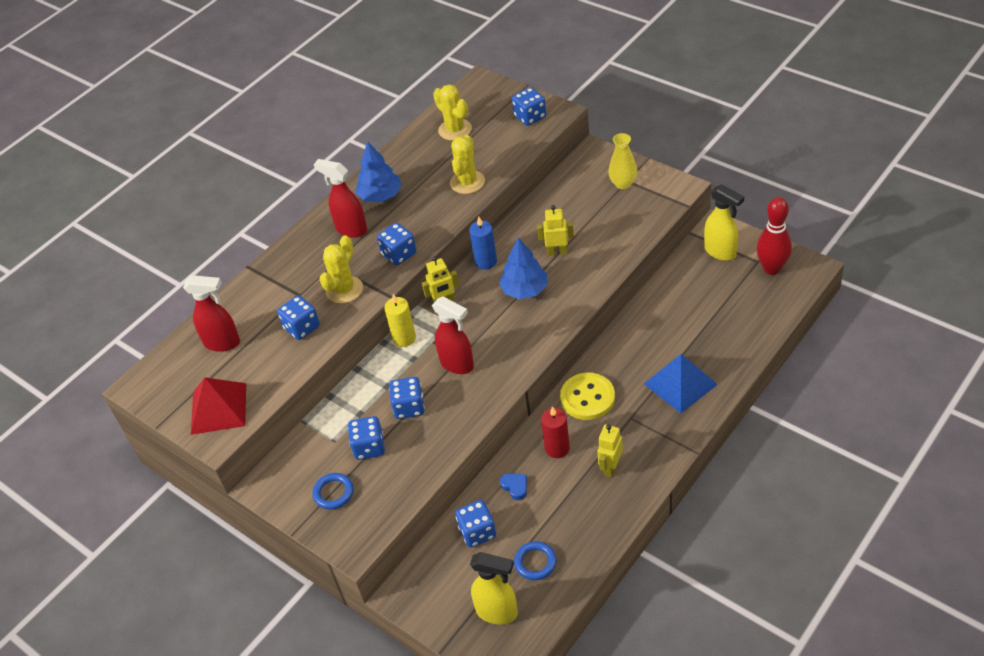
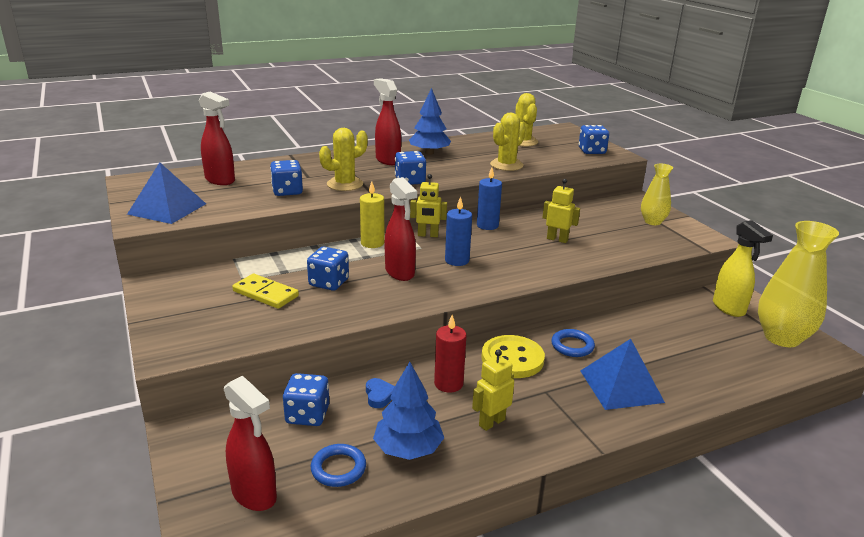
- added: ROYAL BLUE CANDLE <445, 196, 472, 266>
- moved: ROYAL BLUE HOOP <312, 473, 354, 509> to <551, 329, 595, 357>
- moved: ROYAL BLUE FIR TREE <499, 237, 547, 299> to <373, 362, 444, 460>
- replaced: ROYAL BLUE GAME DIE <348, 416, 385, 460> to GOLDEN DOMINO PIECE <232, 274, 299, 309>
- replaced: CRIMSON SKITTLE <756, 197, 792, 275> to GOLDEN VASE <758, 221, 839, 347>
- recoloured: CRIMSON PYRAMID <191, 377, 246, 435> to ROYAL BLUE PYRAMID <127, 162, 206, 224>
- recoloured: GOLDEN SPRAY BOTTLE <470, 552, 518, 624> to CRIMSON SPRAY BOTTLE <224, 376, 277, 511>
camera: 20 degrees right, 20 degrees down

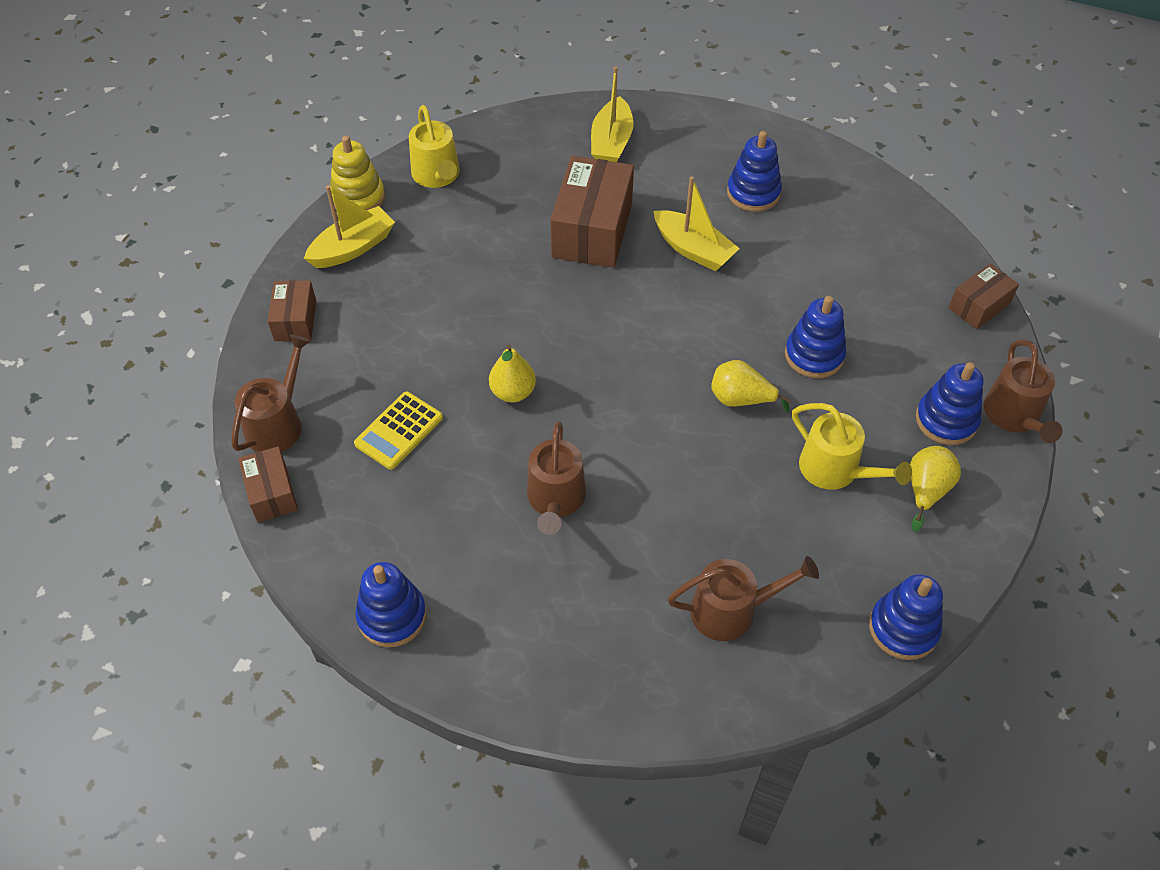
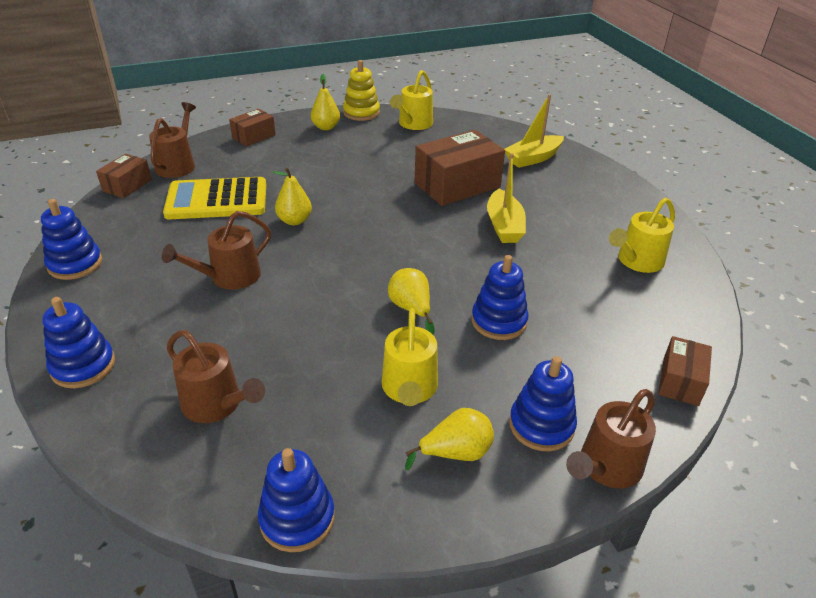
- added: GOLDEN SPRINKLING CAN <609, 197, 675, 273>
- moved: ROYAL BLUE STACKING TOY <727, 131, 782, 212> to <42, 297, 115, 388>
- replaced: GOLDEN BOAT <304, 185, 395, 268> to GOLDEN PEAR FRUIT <311, 74, 340, 130>
- turned: DARK BROWN SPRINKLING CAN <231, 334, 311, 452> = <149, 102, 196, 178> 60 degrees counterclockwise
- turned: DARK BROWN PARCEL <949, 263, 1019, 329> = <658, 336, 712, 406> 75 degrees counterclockwise
- resized: GOLDEN CALCULATOR <354, 392, 443, 470> = <163, 177, 266, 219> x1.64
camera: 45 degrees right, 15 degrees down

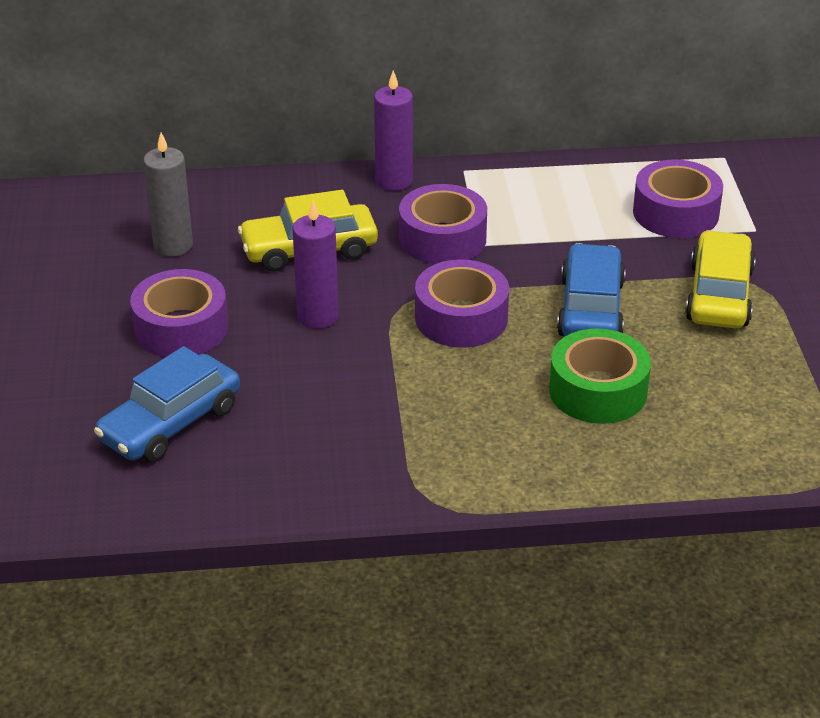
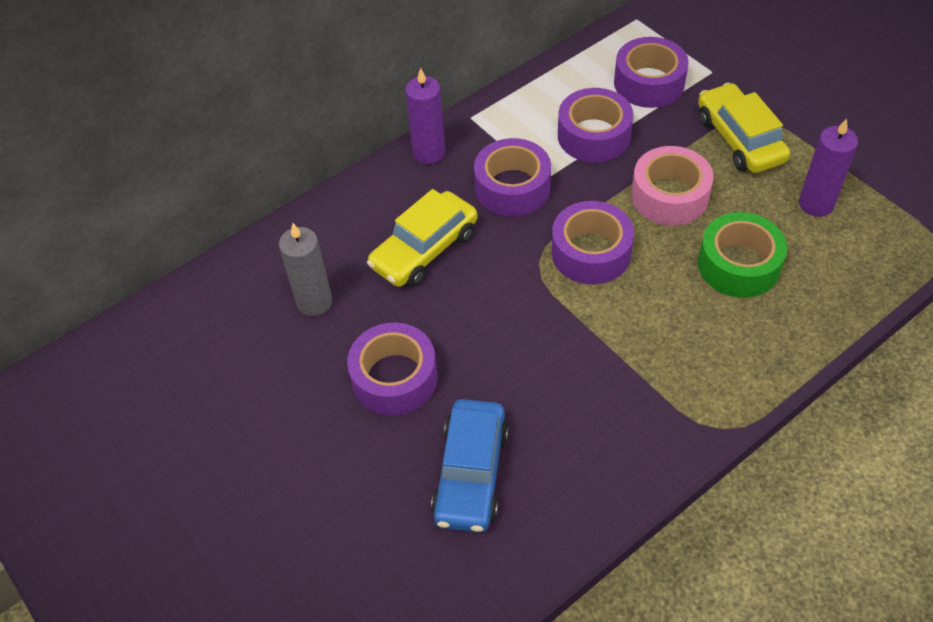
- added: PURPLE STICKY TAPE <558, 88, 633, 162>
- moved: PURPLE CANDLE <292, 200, 339, 329> to <799, 118, 858, 217>
- replaced: ROYAL BLUE TOY CAR <557, 243, 626, 337> to ROSE-PINK STICKY TAPE <631, 146, 714, 226>
camera: 30 degrees left, 15 degrees up

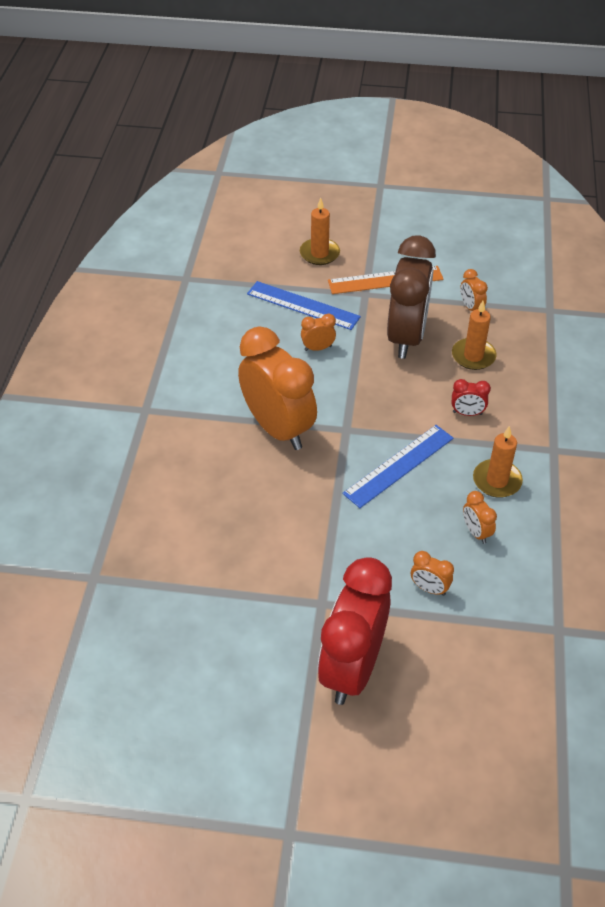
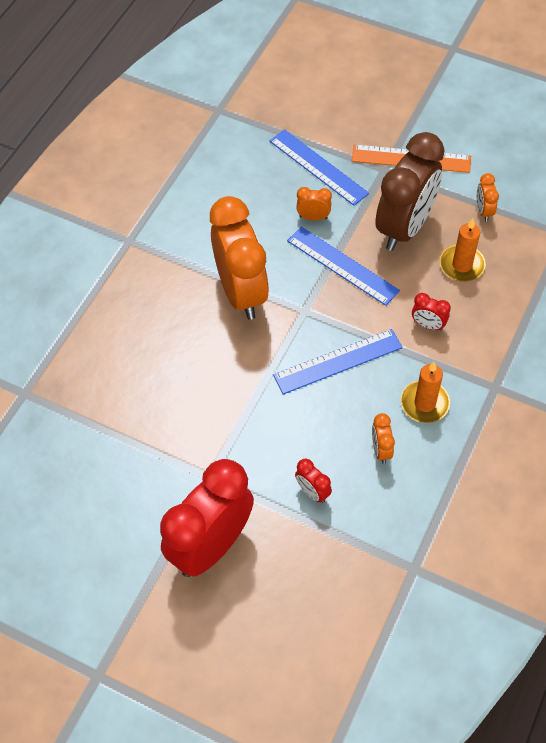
- removed: ORANGE CANDLE <300, 198, 340, 265>
- added: ROYAL BLUE STRAIGHTEDGE <287, 227, 400, 306>
- recoloured: ORANGE CLOCK <411, 551, 454, 596> to CRIMSON CLOCK <295, 459, 332, 503>
camera: 20 degrees right, 10 degrees up

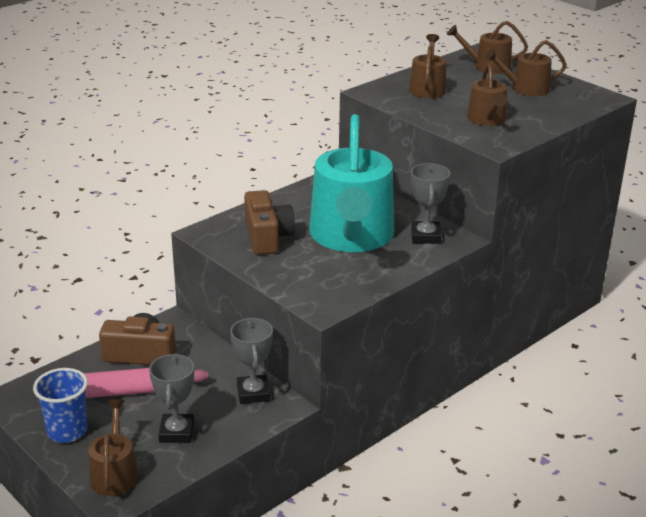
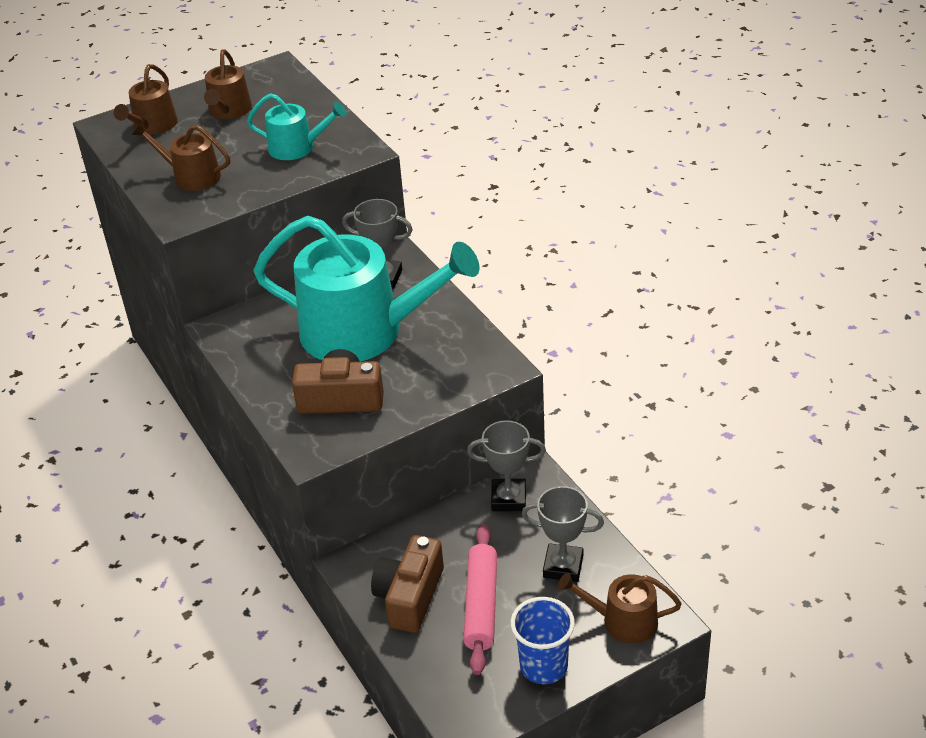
- recoloured: DARK BROWN SPRINKLING CAN <467, 63, 507, 126> to TURQUOISE SPRINKLING CAN <247, 93, 347, 160>
camera: 75 degrees left, 10 degrees up

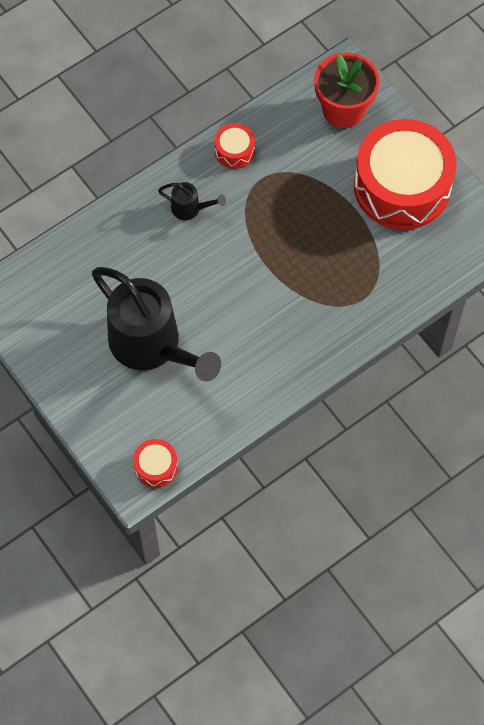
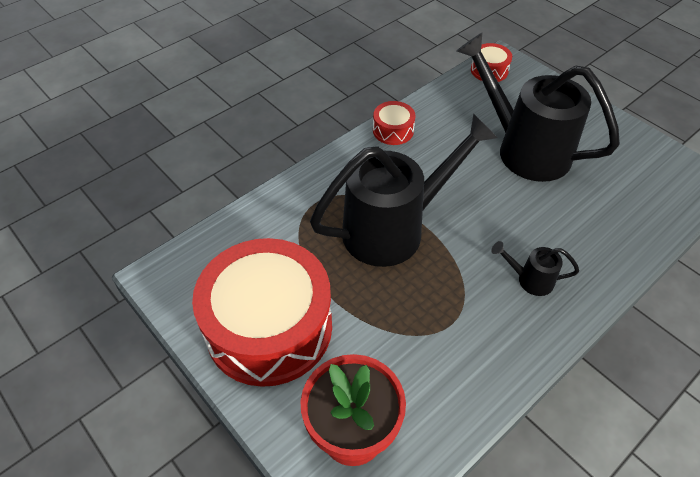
- added: BLACK SPRINKLING CAN <310, 113, 498, 267>
- moved: CRIMSON DRUM <214, 123, 255, 169> to <373, 101, 416, 145>
camera: 175 degrees right, 15 degrees down

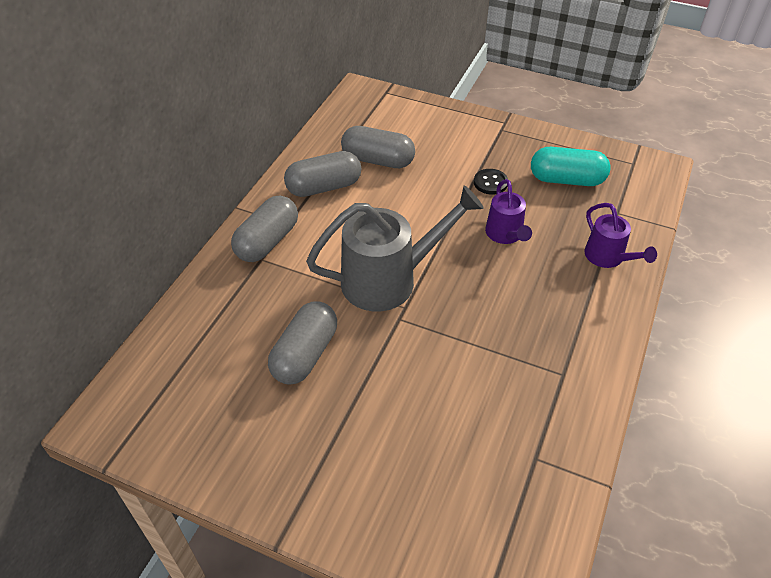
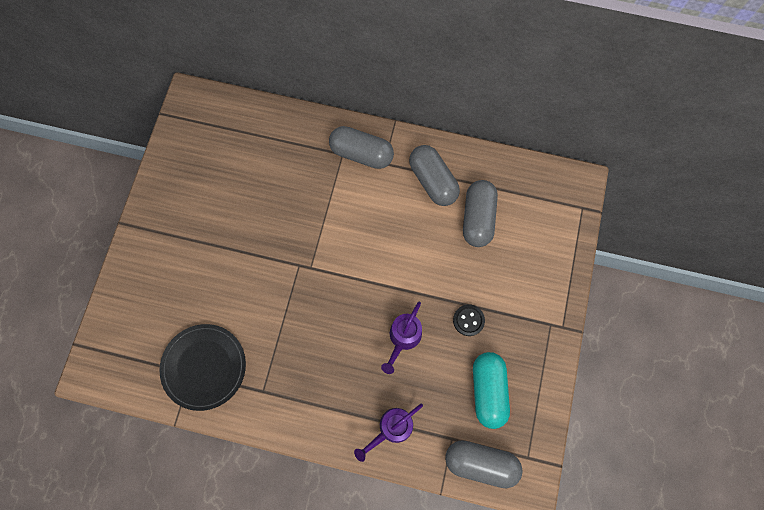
- removed: GRAY SPRINKLING CAN <306, 185, 484, 311>
- added: BLACK PLATE <159, 324, 246, 411>
- moved: GRAY PILL SHAPE <268, 302, 337, 385> to <445, 440, 523, 488>
- turned: PURPLE SPRINKLING CAN <485, 179, 532, 244> = <381, 302, 422, 374> 45 degrees counterclockwise
camera: 80 degrees right, 25 degrees up

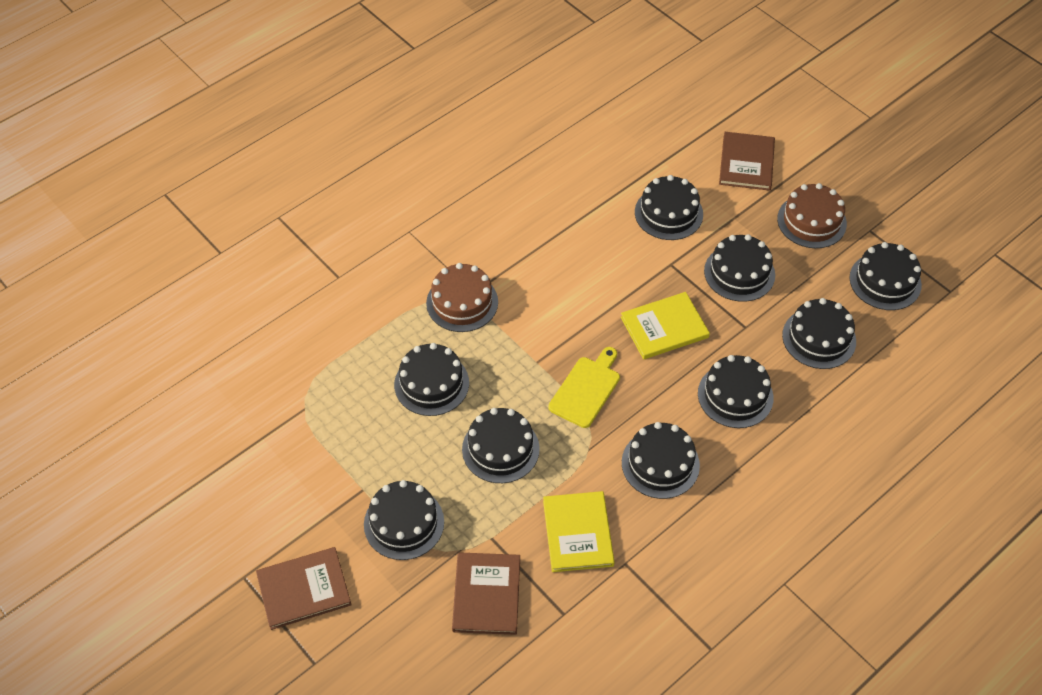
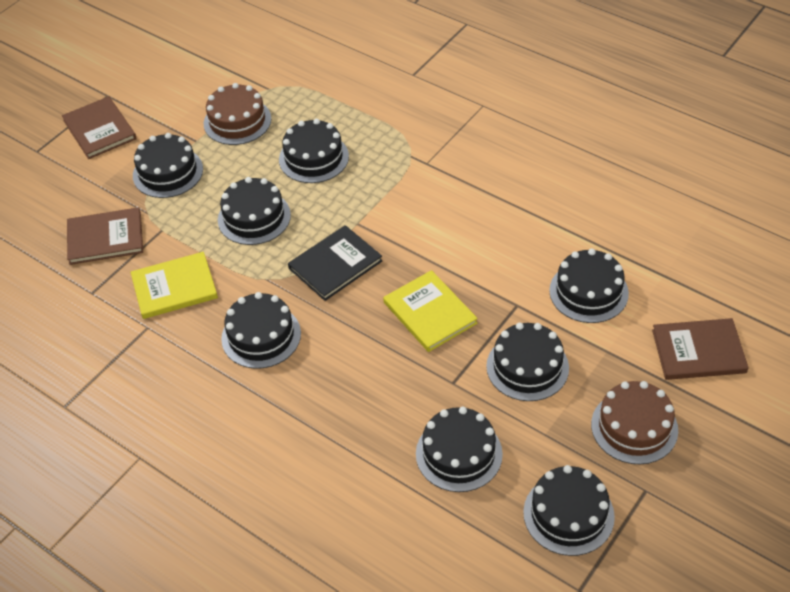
- removed: BLACK GATEAU <698, 355, 774, 428>
- moved: DARK BROWN GATEAU <426, 263, 498, 332> to <204, 83, 271, 145>
- replaced: GOLDEN CUTTING BOARD <548, 347, 620, 428> to BLACK HARDCOVER <288, 225, 383, 301>
camera: 80 degrees right, 5 degrees down

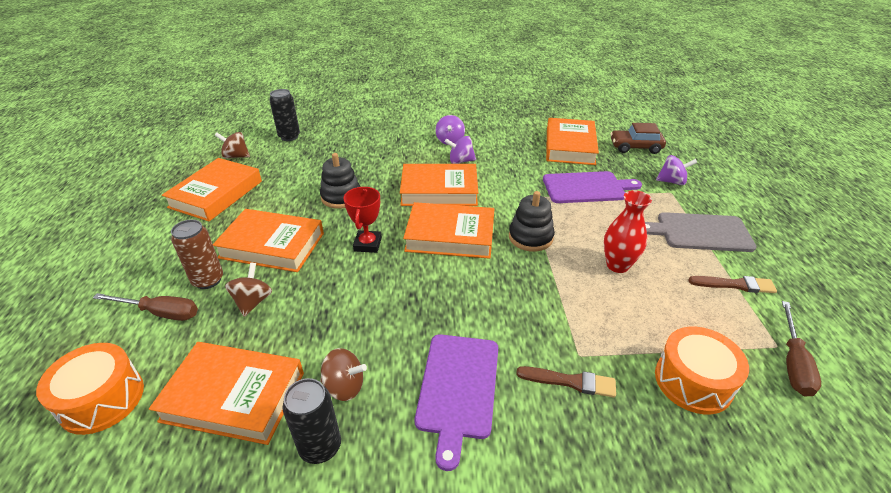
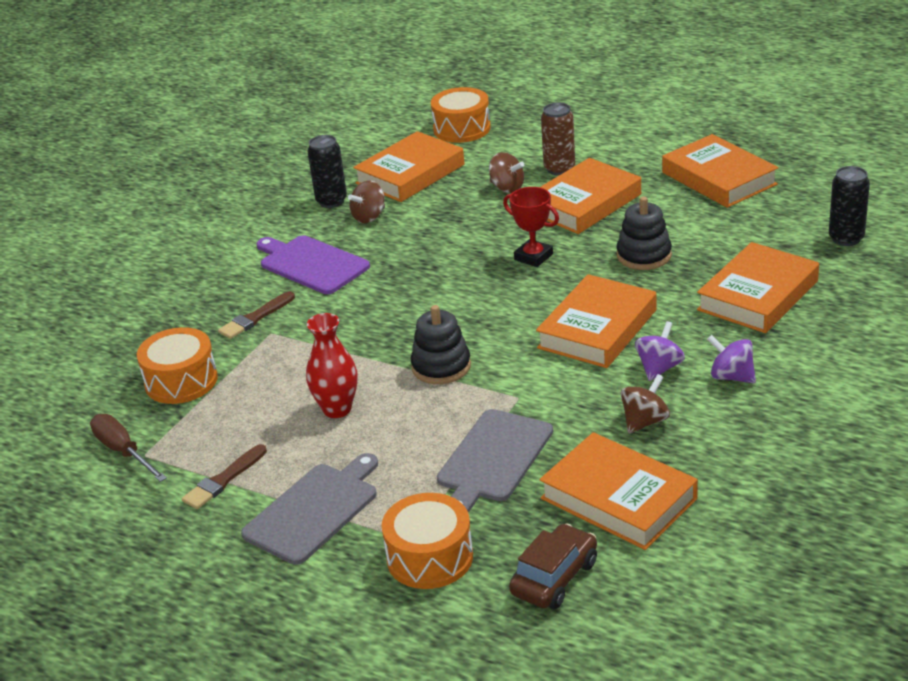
- removed: DARK BROWN HAND SCREWDRIVER <93, 293, 198, 321>
- moved: DARK BROWN SPINNING TOP <215, 132, 250, 158> to <621, 374, 670, 434>
- moved: ORANGE HARDCOVER <403, 202, 494, 259> to <697, 242, 819, 333>
- replaced: PURPLE SPINNING TOP <656, 155, 698, 185> to ORANGE DRUM <382, 493, 473, 589>
- recoloured: PURPLE CUTTING BOARD <543, 171, 642, 203> to GRAY CUTTING BOARD <437, 409, 553, 513>
camera: 125 degrees right, 5 degrees down

